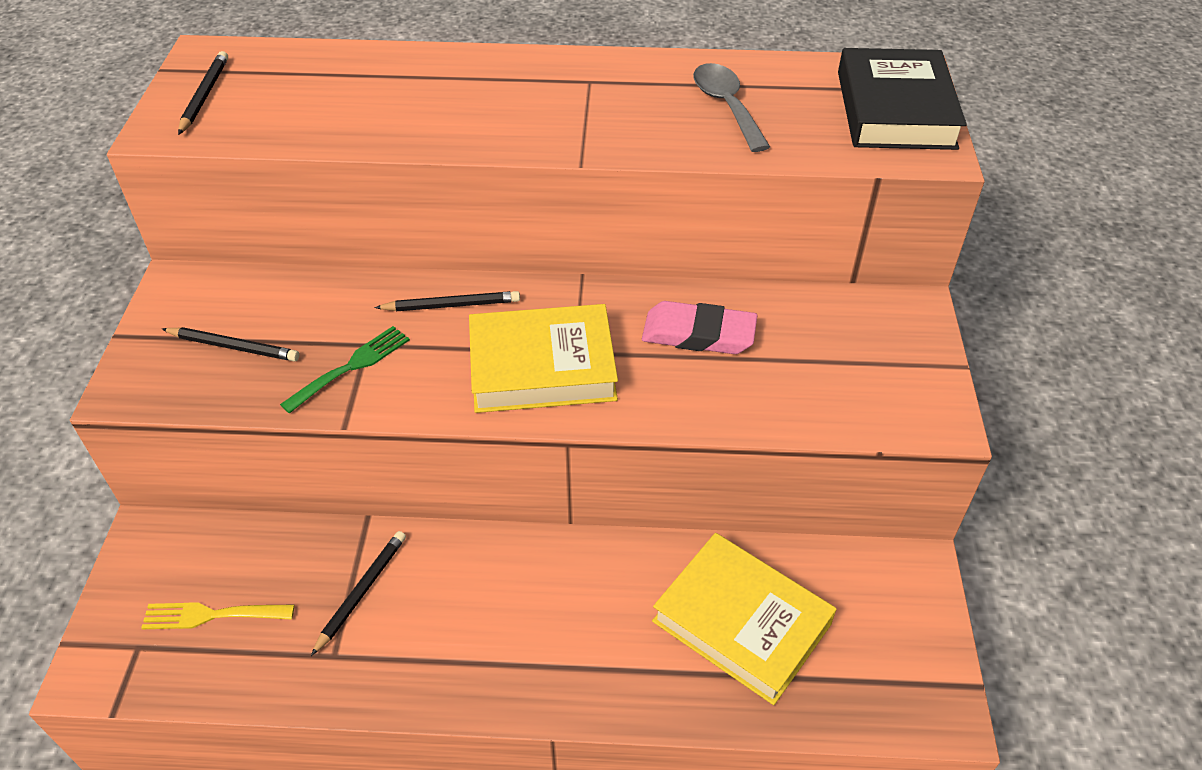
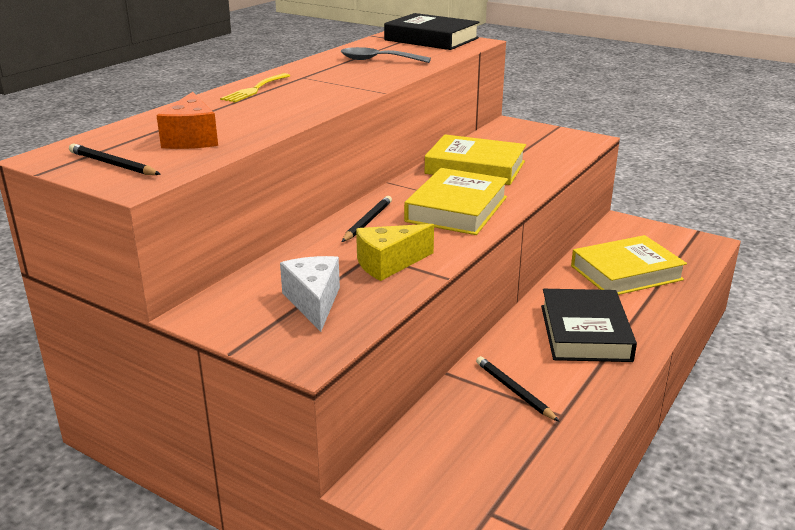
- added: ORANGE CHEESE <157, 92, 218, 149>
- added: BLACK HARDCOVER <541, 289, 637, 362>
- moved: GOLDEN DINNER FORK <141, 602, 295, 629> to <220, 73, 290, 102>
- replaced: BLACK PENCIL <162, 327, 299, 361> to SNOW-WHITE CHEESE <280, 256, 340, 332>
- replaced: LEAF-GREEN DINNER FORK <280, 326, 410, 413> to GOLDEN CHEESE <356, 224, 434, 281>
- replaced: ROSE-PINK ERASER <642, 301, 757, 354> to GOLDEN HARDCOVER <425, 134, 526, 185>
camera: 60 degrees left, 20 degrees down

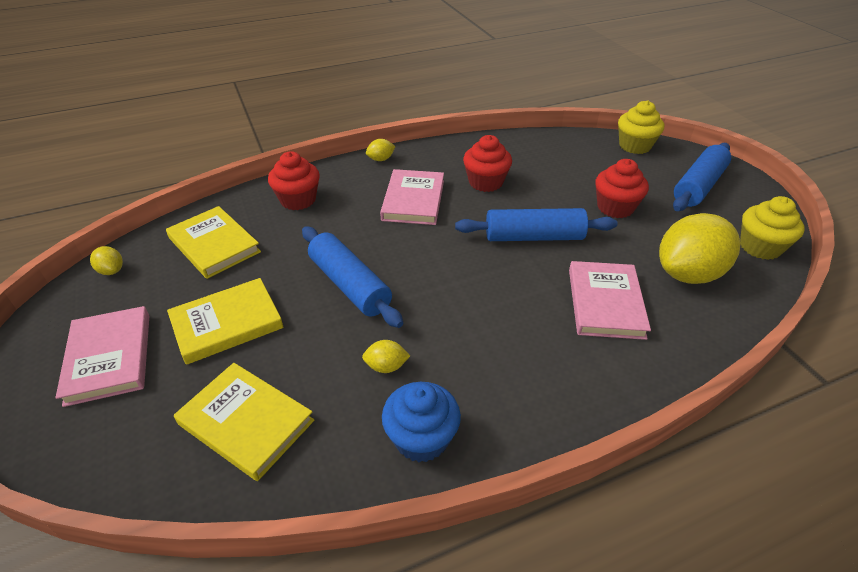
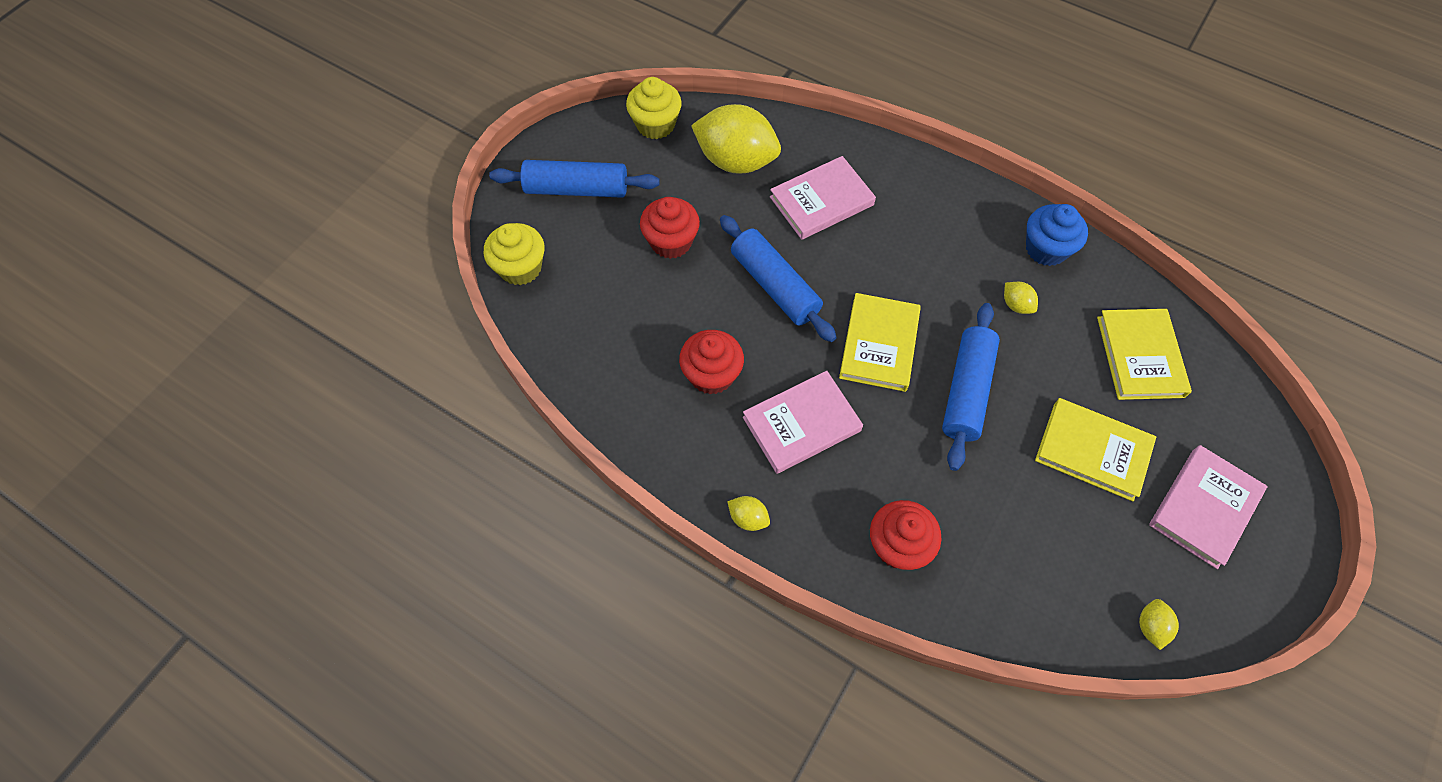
- moved: GOLDEN HARDCOVER <166, 206, 261, 279> to <839, 293, 921, 392>
camera: 125 degrees left, 20 degrees up

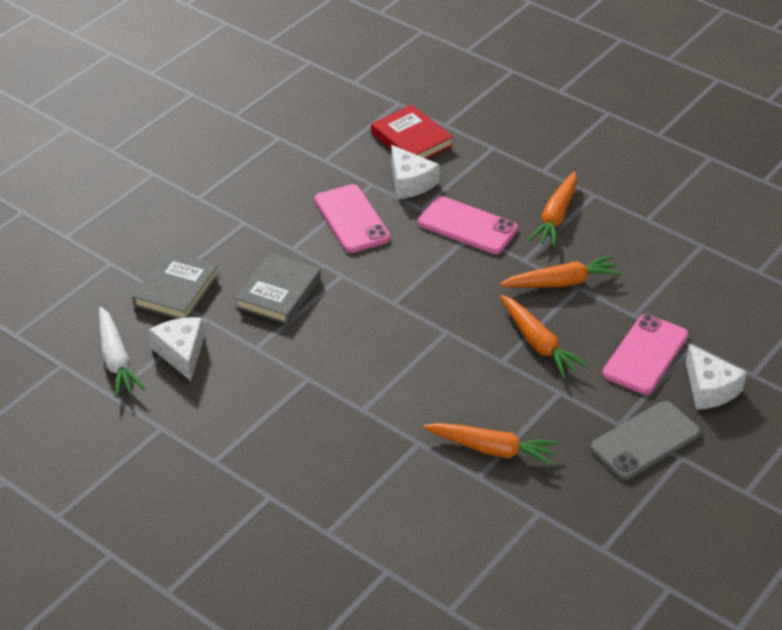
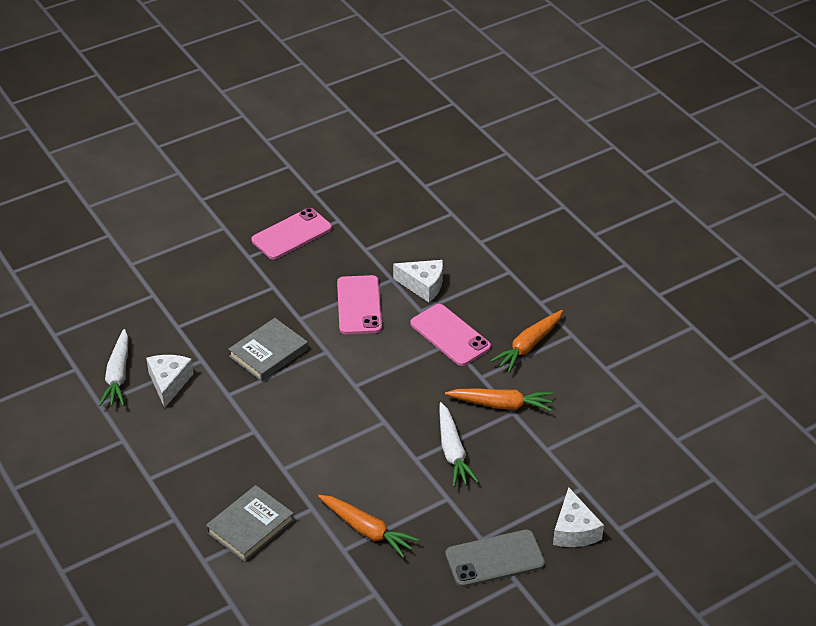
- removed: CRIMSON HARDCOVER <371, 105, 453, 159>
- moved: GRAY HARDCOVER <132, 250, 219, 319> to <206, 485, 294, 562>
- moved: ROSE-PINK PHONE <602, 314, 689, 395> to <251, 208, 332, 259>
- recoloured: ORANGE TOY CARROT <500, 295, 588, 378> to SNOW-WHITE TOY CARROT <439, 402, 479, 487>
- turned: SNOW-WHITE CHEESE <391, 145, 440, 199> = <393, 260, 443, 302> 60 degrees counterclockwise
camera: 20 degrees right, 0 degrees up

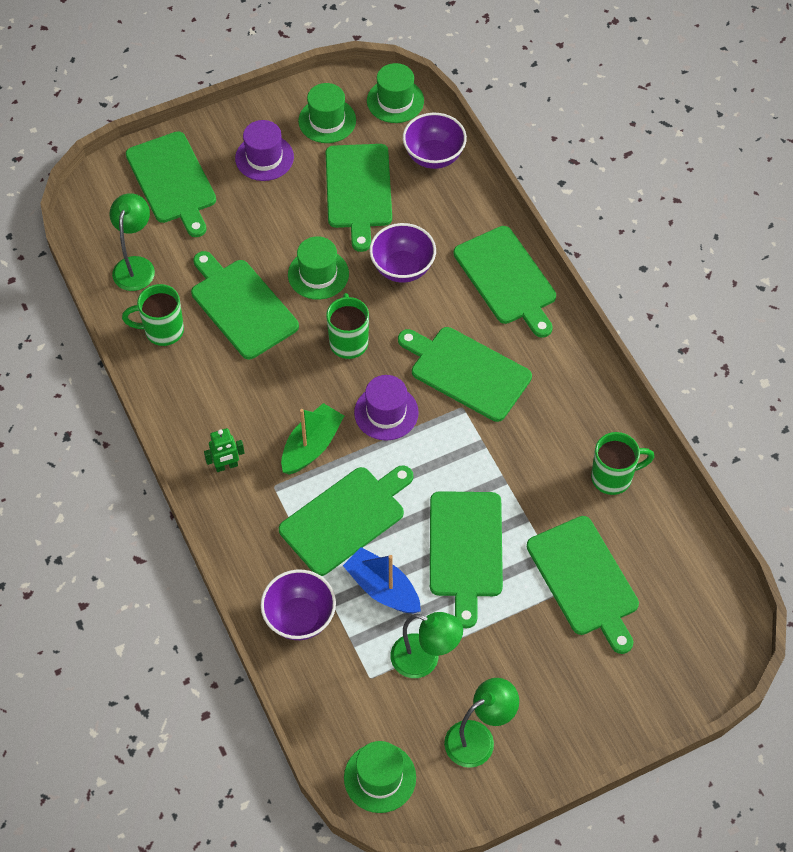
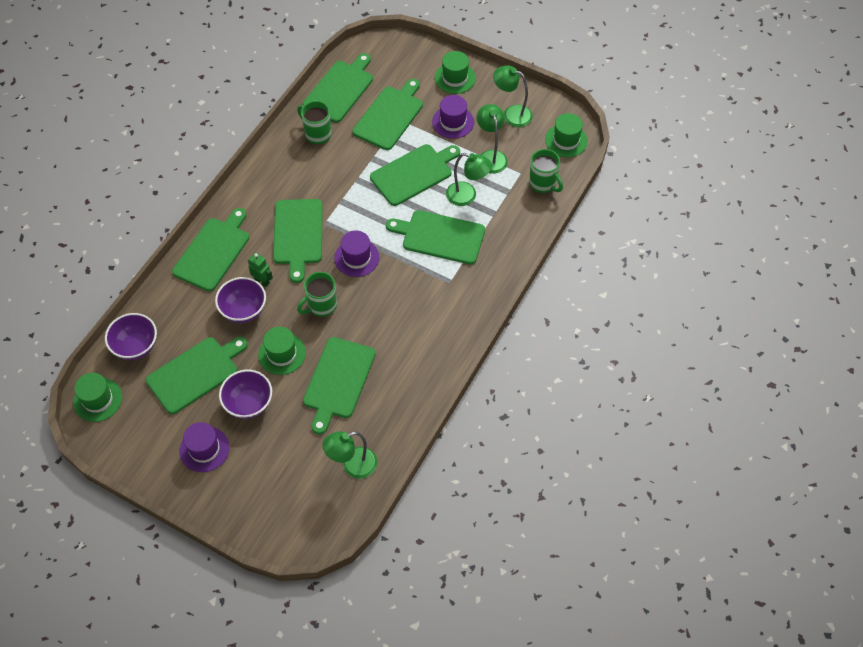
- removed: LEAF-GREEN BOAT <281, 403, 344, 475>
- added: PURPLE HAT <432, 95, 474, 139>
- moved: LEAF-GREEN COFFEE MUG <122, 284, 184, 346> to <529, 149, 563, 193>
- moved: LEAF-GREEN CUTTING BOARD <126, 131, 216, 237> to <303, 53, 373, 123>
- moved: LEAF-GREEN ROBOT FIGURE <204, 428, 244, 472> to <248, 253, 273, 287>
- moved: PURPLE BOWL <261, 570, 336, 640> to <219, 370, 272, 419>
- moved: LEAF-GREEN HAT <298, 83, 356, 143> to <435, 51, 476, 94>
- replaced: ROYAL BLUE BOAT <343, 547, 421, 613> to LEAF-GREEN LAMP <446, 153, 492, 206>
camera: 125 degrees left, 0 degrees up

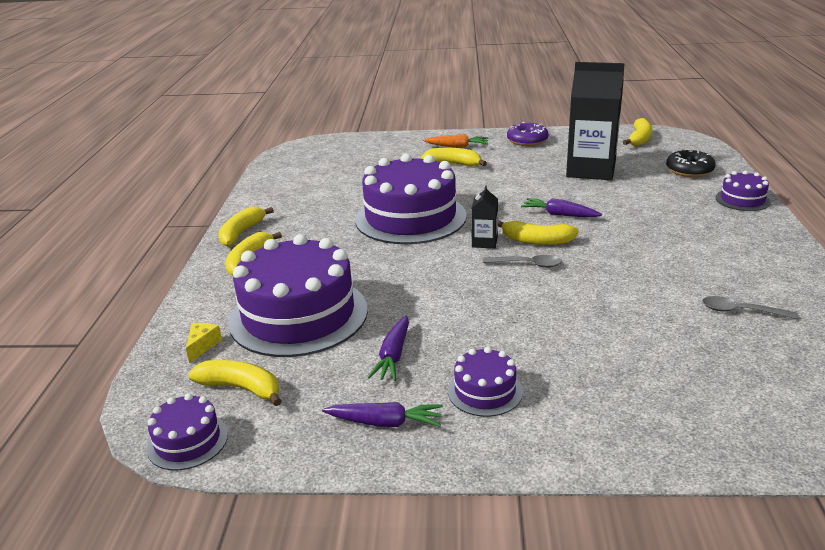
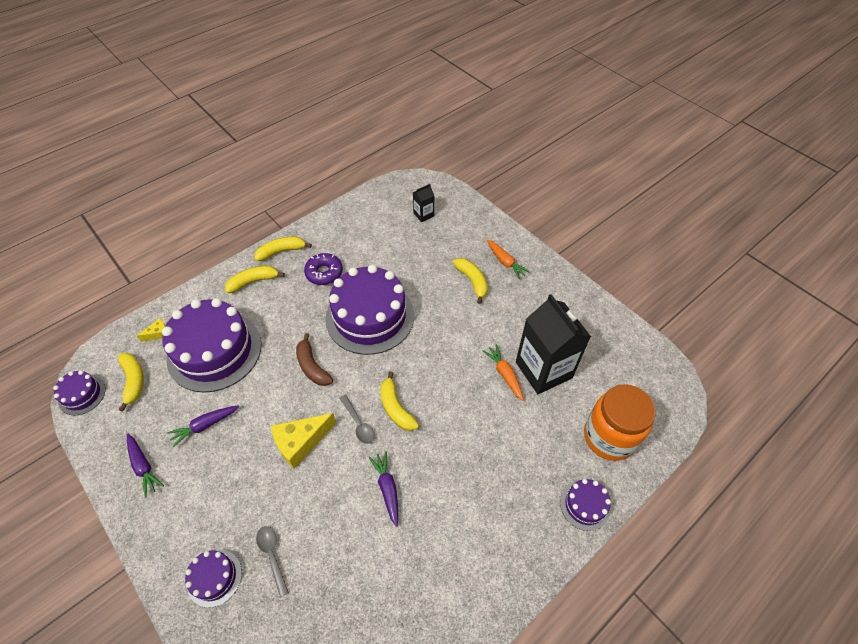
- removed: GOLDEN BANANA <623, 118, 652, 146>
- added: GOLDEN CHEESE <271, 413, 336, 469>
- added: DARK BROWN BANANA <296, 333, 333, 386>
- added: ORANGE TOY CARROT <482, 344, 524, 401>
- moved: PURPLE GATEAU <448, 347, 523, 417> to <185, 550, 242, 608>
- moved: BLACK JUICE CARTON <471, 185, 498, 248> to <413, 184, 434, 222>
- moved: PURPLE DOUGHNUT <507, 122, 548, 146> to <304, 253, 343, 285>
- moved: PURPLE TOY CARROT <521, 198, 602, 217> to <369, 451, 398, 527>
- moved: GRAY TABLESPOON <702, 296, 798, 319> to <256, 526, 289, 597>
- replaced: BLACK DOUGHNUT <666, 149, 715, 177> to ORANGE JAM JAR <584, 384, 656, 461>
camera: 45 degrees right, 25 degrees up

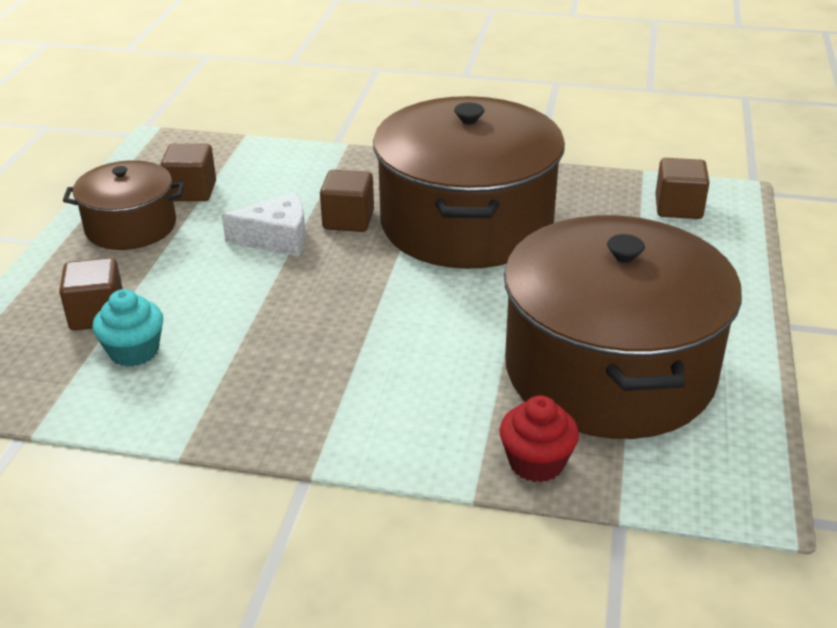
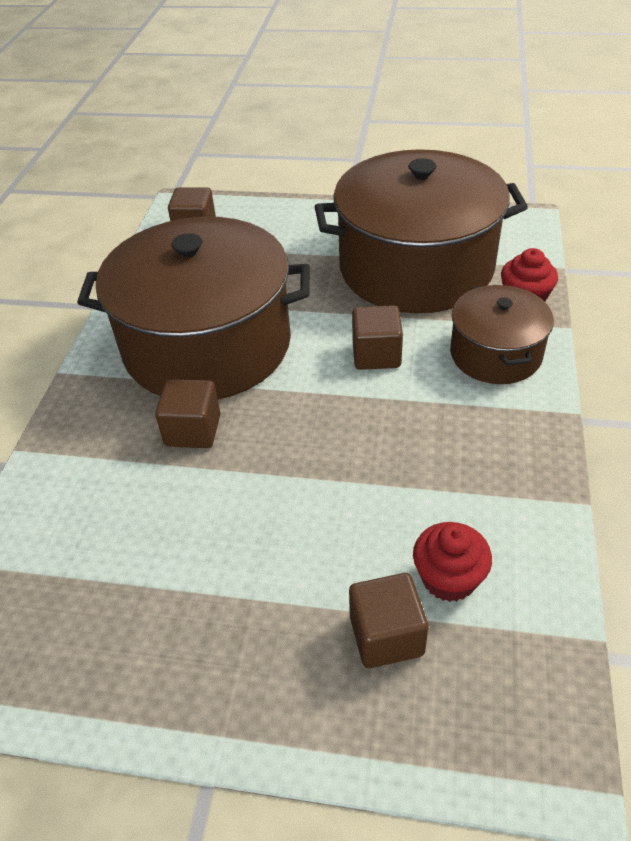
- removed: SNOW-WHITE CHEESE <222, 193, 306, 257>
- moved: DARK BROWN POT <63, 160, 184, 250> to <450, 285, 554, 384>
- moved: DARK BROWN BLOCK <161, 144, 216, 201> to <352, 305, 403, 370>
- recoloured: TURQUOISE MUFFIN <93, 289, 163, 367> to CRIMSON MUFFIN <413, 522, 492, 602>
camera: 90 degrees left, 10 degrees up

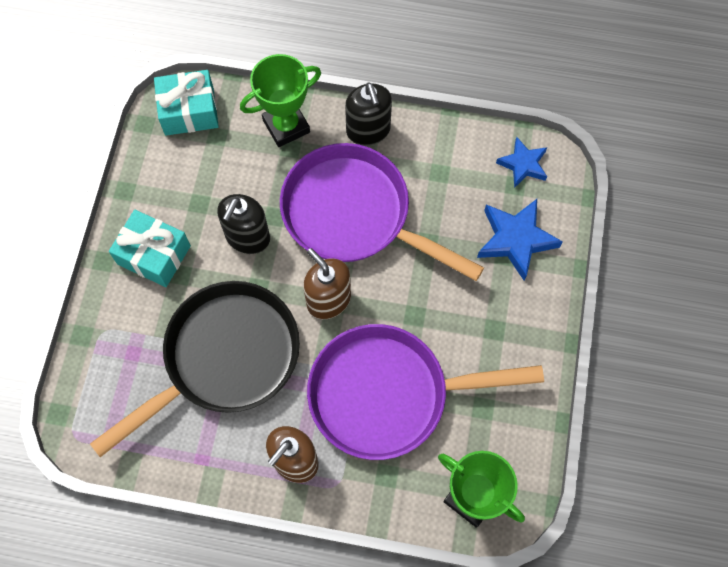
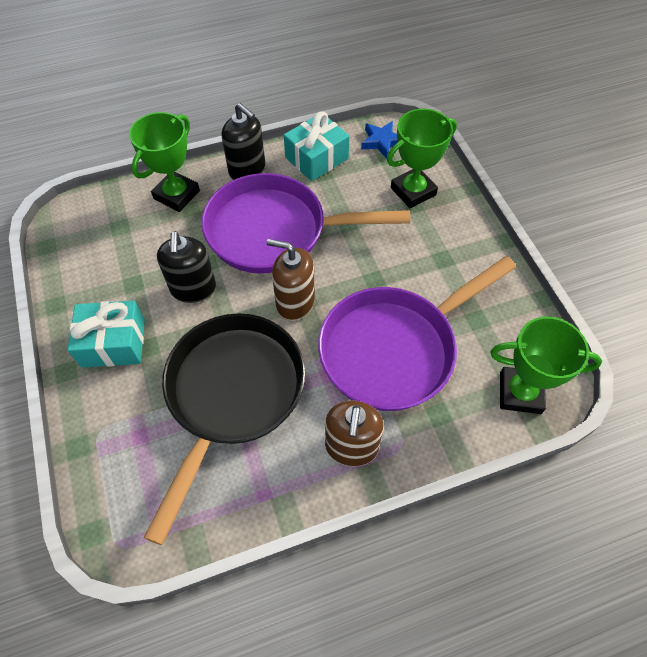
- moved: TURQUOISE WRAPPED GIFT <154, 70, 219, 136> to <284, 111, 350, 181>
- replaced: ROYAL BLUE FIVE-POINTED STAR <477, 199, 563, 281> to LEAF-GREEN AWARD CUP <387, 109, 457, 208>
camera: 30 degrees left, 10 degrees down

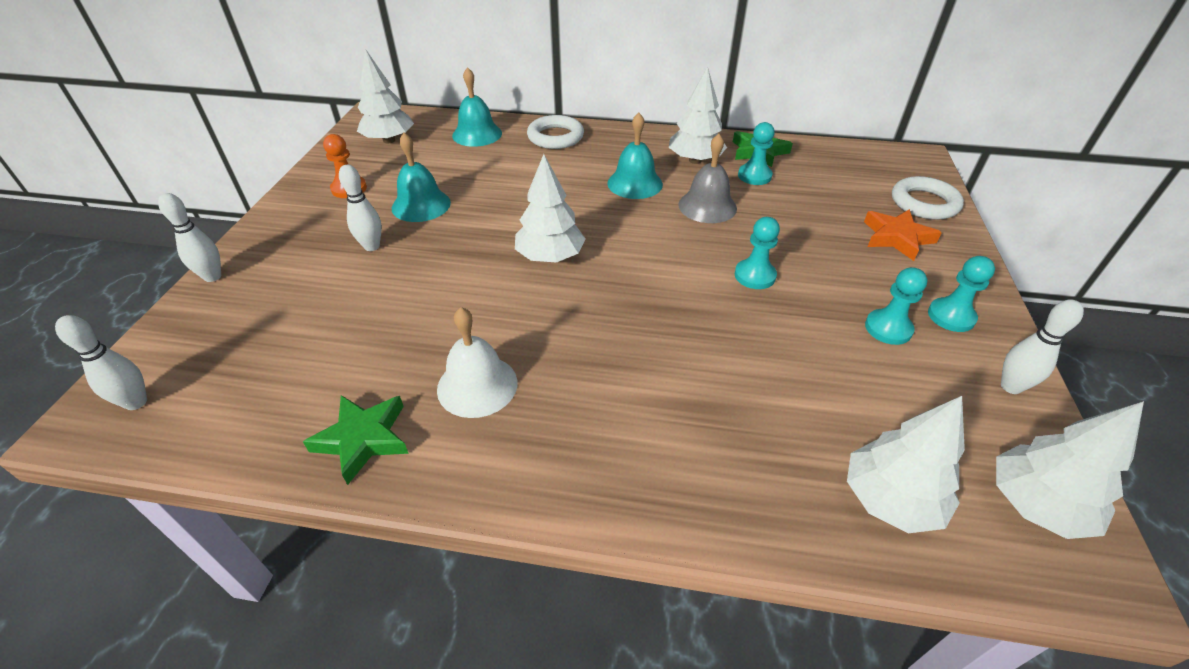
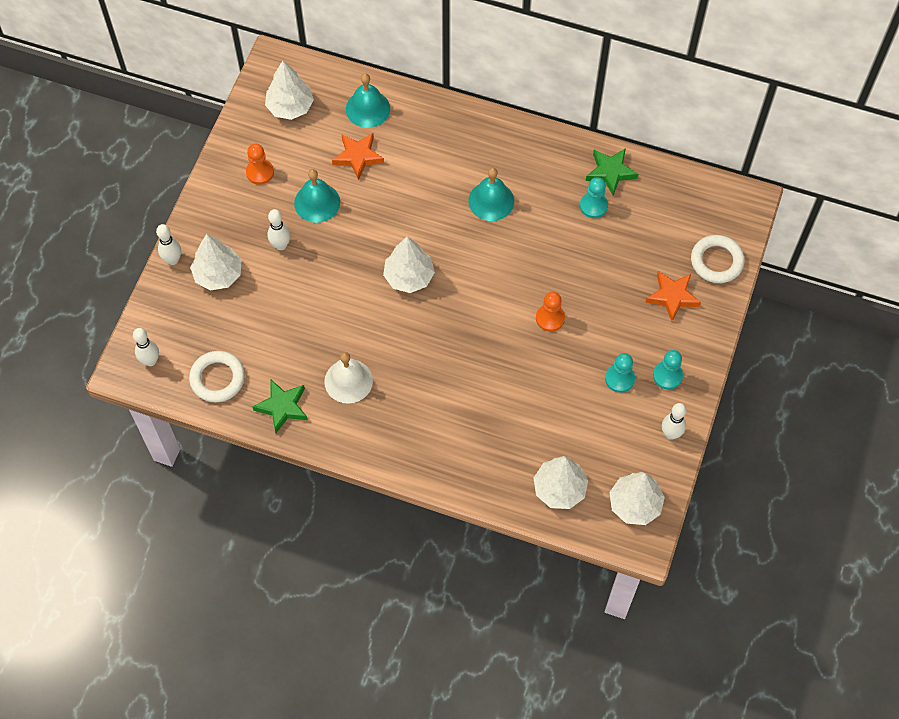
- removed: GRAY SCHOOL BELL <678, 134, 737, 223>
- added: ORANGE FIVE-POINTED STAR <332, 133, 384, 180>
- moved: SNOW-WHITE HOOP <527, 115, 584, 149> to <189, 351, 245, 403>
- moved: SNOW-WHITE FIR TREE <669, 66, 727, 164> to <190, 234, 242, 290>
- recoloured: TURQUOISE CHESS PAWN <735, 217, 780, 289> to ORANGE CHESS PAWN <536, 292, 565, 332>
camera: 10 degrees right, 20 degrees up

